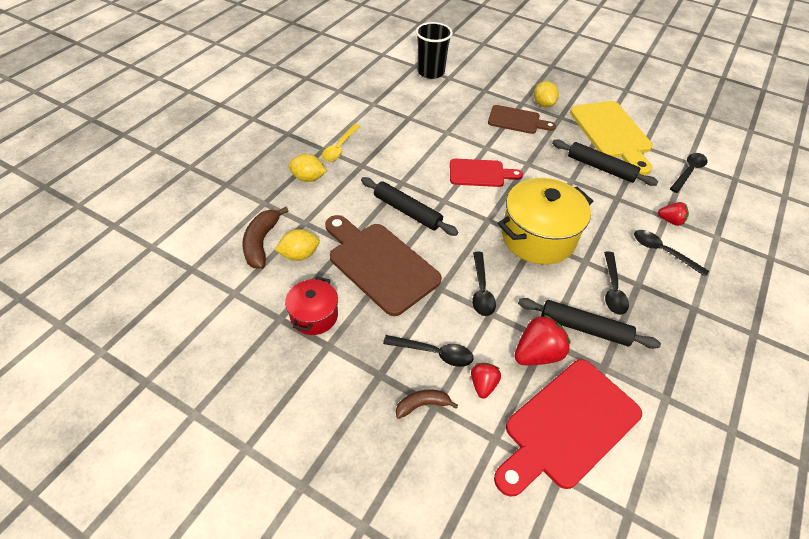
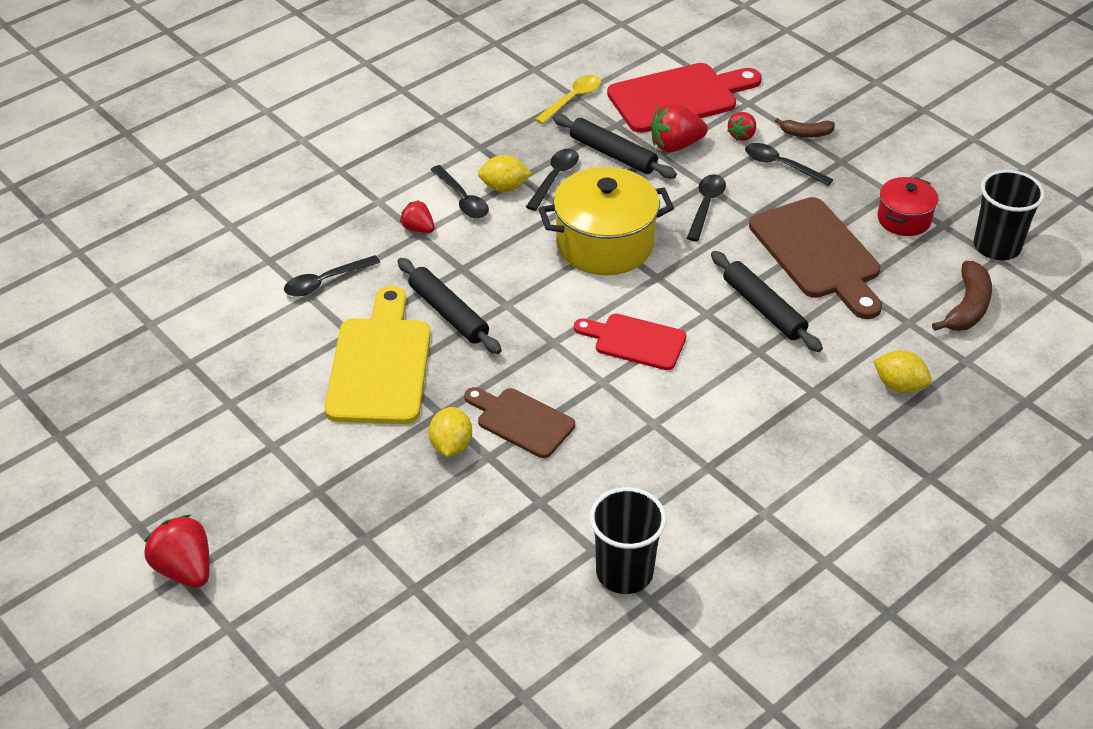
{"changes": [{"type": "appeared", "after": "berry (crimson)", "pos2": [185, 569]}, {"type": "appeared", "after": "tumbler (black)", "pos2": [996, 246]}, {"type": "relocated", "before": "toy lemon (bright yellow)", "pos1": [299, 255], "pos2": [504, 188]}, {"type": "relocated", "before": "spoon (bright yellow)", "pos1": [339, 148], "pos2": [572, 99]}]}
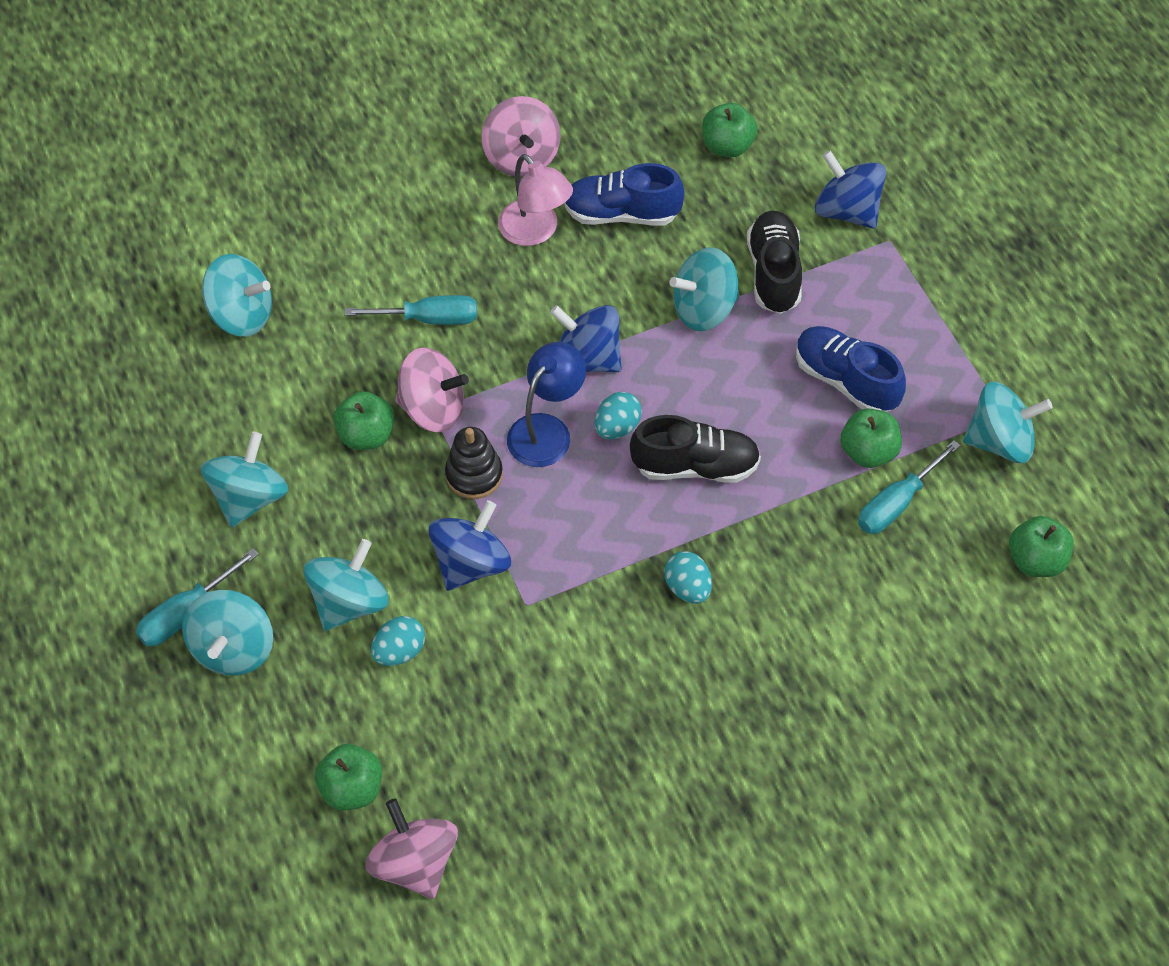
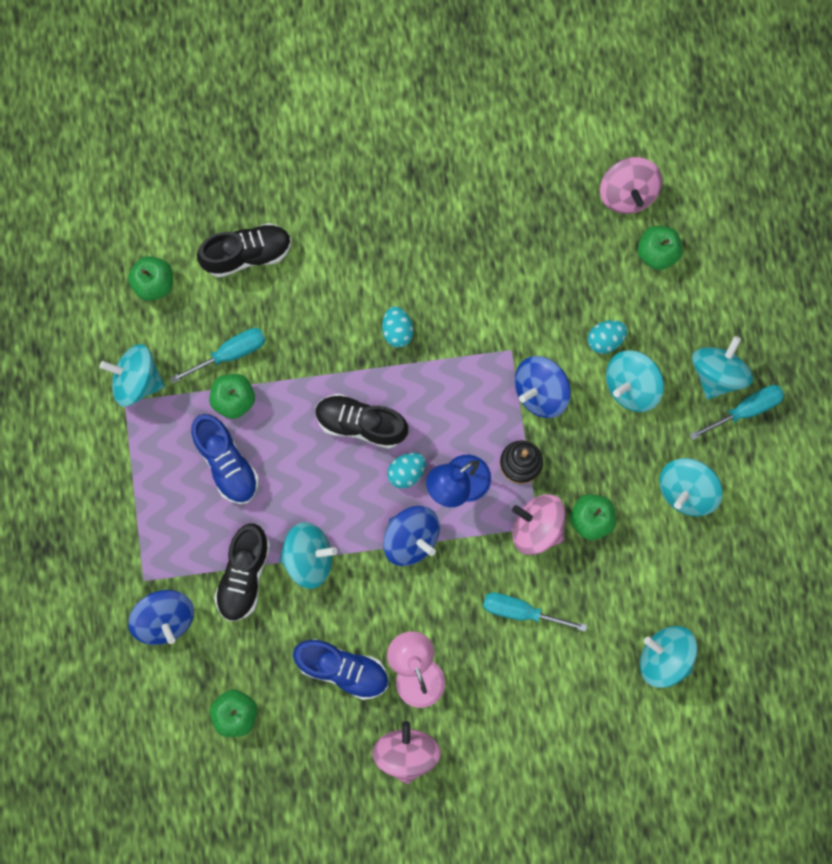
{"changes": [{"type": "appeared", "after": "lace-up shoe (black)", "pos2": [247, 254]}]}
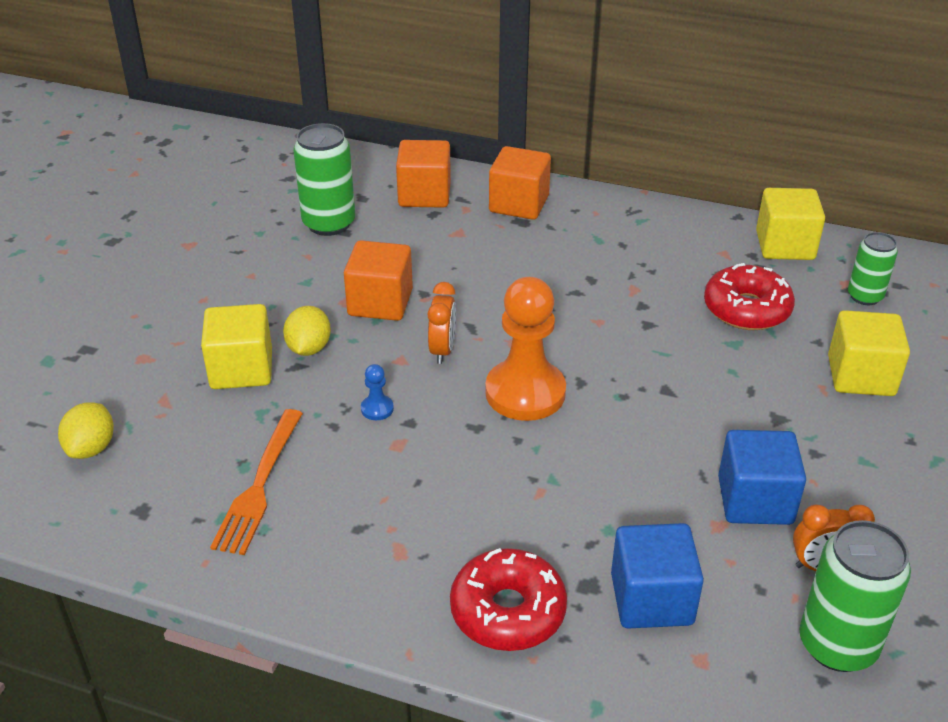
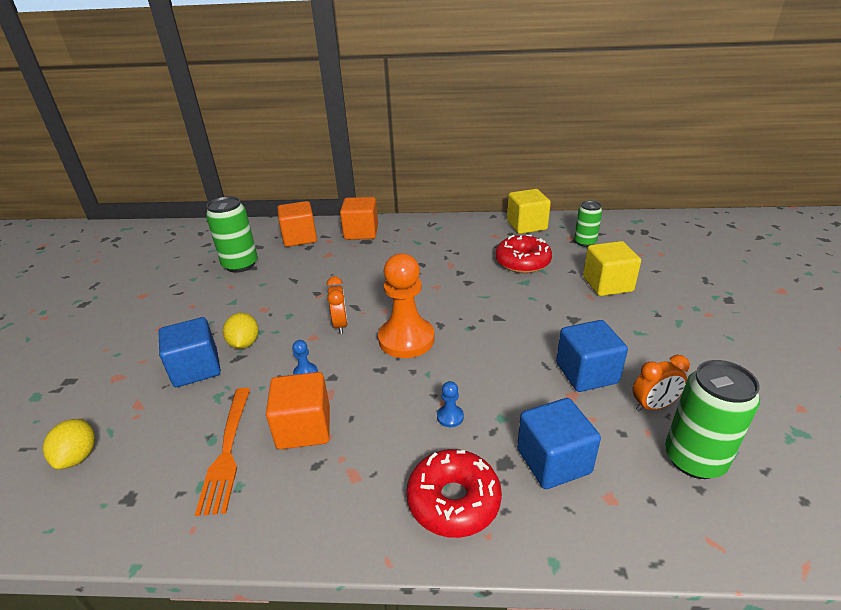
{"changes": [{"type": "appeared", "after": "pawn (royal blue)", "pos2": [450, 417]}, {"type": "relocated", "before": "block (orange-coloured)", "pos1": [380, 303], "pos2": [304, 428]}, {"type": "colour", "before": "block (bright yellow)", "after": "block (royal blue)", "pos1": [241, 369], "pos2": [196, 368]}]}
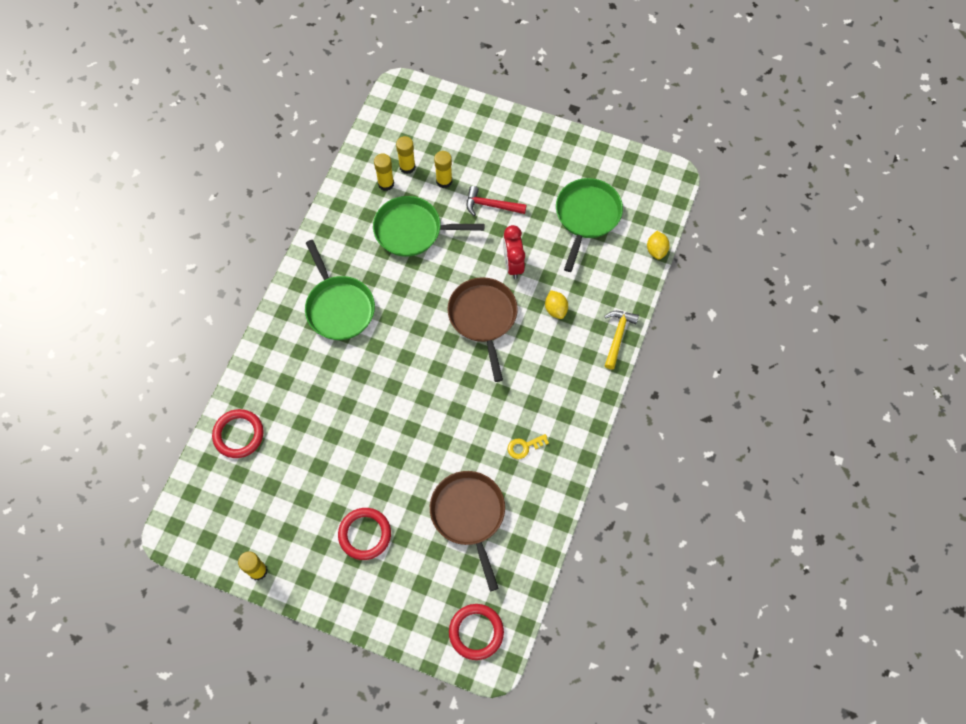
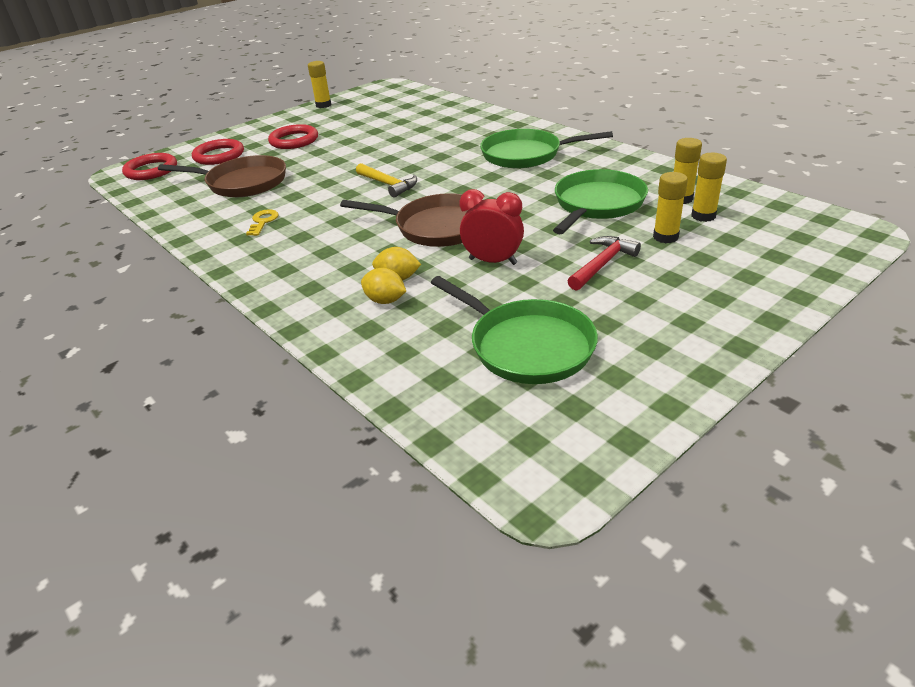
{"changes": [{"type": "relocated", "before": "ring (crimson)", "pos1": [238, 435], "pos2": [219, 155]}, {"type": "relocated", "before": "hammer (bright yellow)", "pos1": [618, 336], "pos2": [388, 184]}, {"type": "relocated", "before": "toy lemon (bright yellow)", "pos1": [656, 250], "pos2": [385, 300]}]}
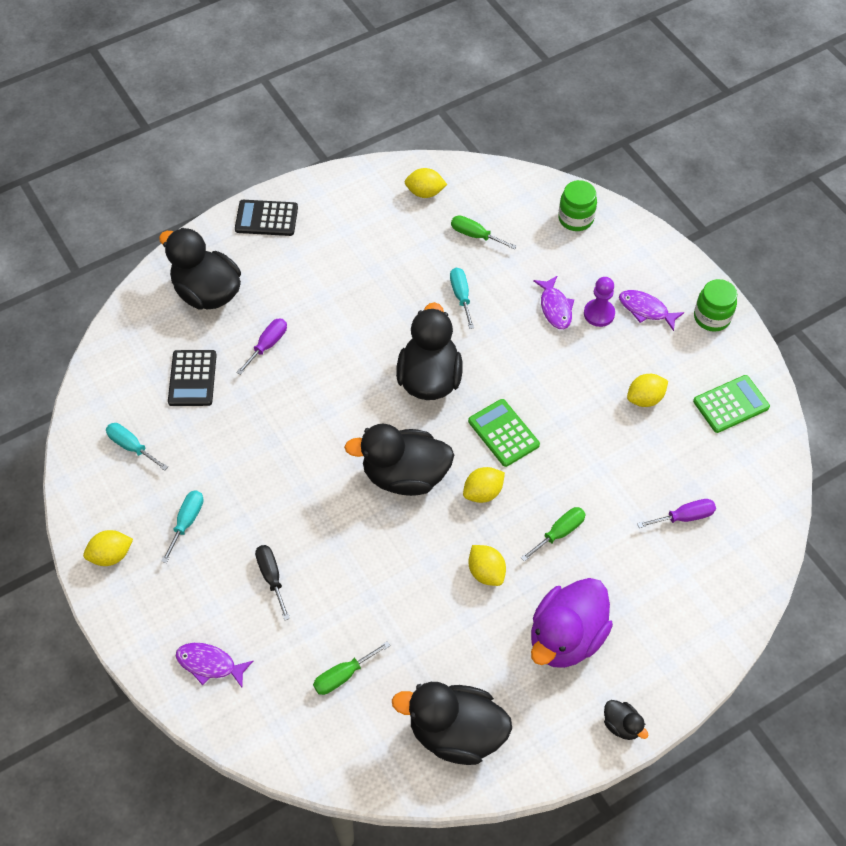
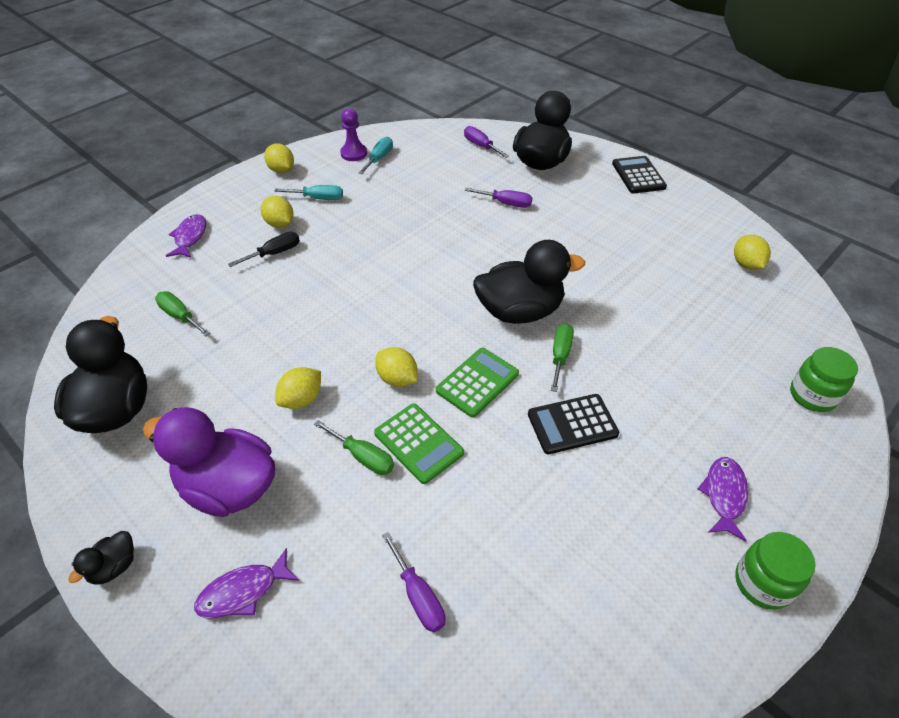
{"changes": [{"type": "missing", "before": "rubber duck (black)", "pos1": [405, 475]}, {"type": "missing", "before": "flat screwdriver (turquoise)", "pos1": [461, 296]}, {"type": "appeared", "after": "flat screwdriver (purple)", "pos2": [481, 146]}, {"type": "relocated", "before": "adding machine (black)", "pos1": [192, 378], "pos2": [572, 424]}, {"type": "relocated", "before": "flat screwdriver (green)", "pos1": [475, 235], "pos2": [560, 356]}, {"type": "relocated", "before": "toy fish (purple)", "pos1": [555, 308], "pos2": [243, 591]}, {"type": "relocated", "before": "pawn (purple)", "pos1": [599, 314], "pos2": [354, 153]}, {"type": "relocated", "before": "toy lemon (bright yellow)", "pos1": [645, 399], "pos2": [280, 224]}, {"type": "relocated", "before": "adding machine (green)", "pos1": [731, 404], "pos2": [418, 443]}]}
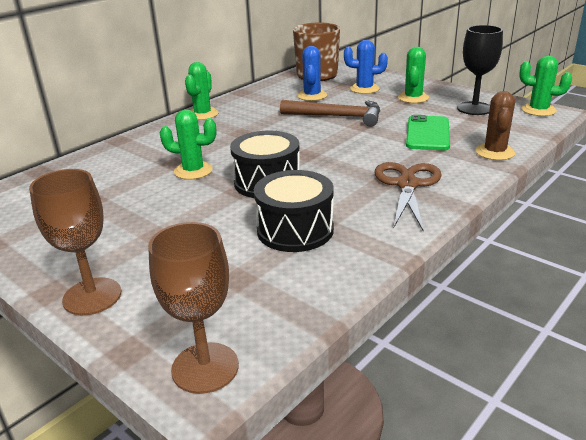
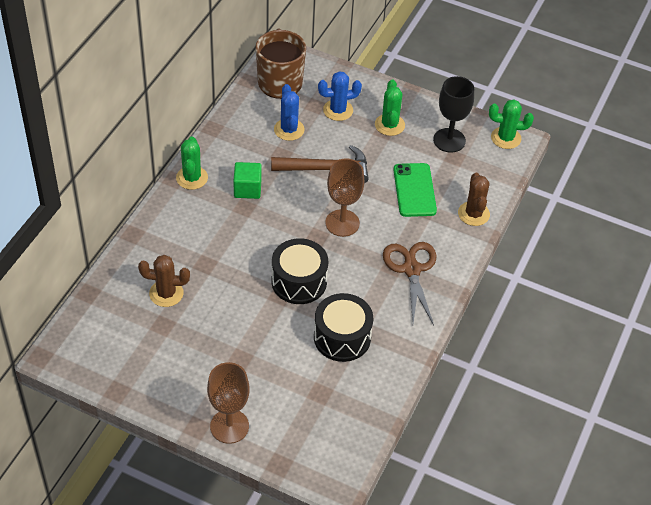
{"changes": [{"type": "missing", "before": "cactus (green)", "pos1": [193, 171]}, {"type": "appeared", "after": "cactus (dark brown)", "pos2": [166, 293]}, {"type": "appeared", "after": "block (green)", "pos2": [247, 189]}, {"type": "relocated", "before": "goblet (dark brown)", "pos1": [205, 367], "pos2": [342, 223]}]}
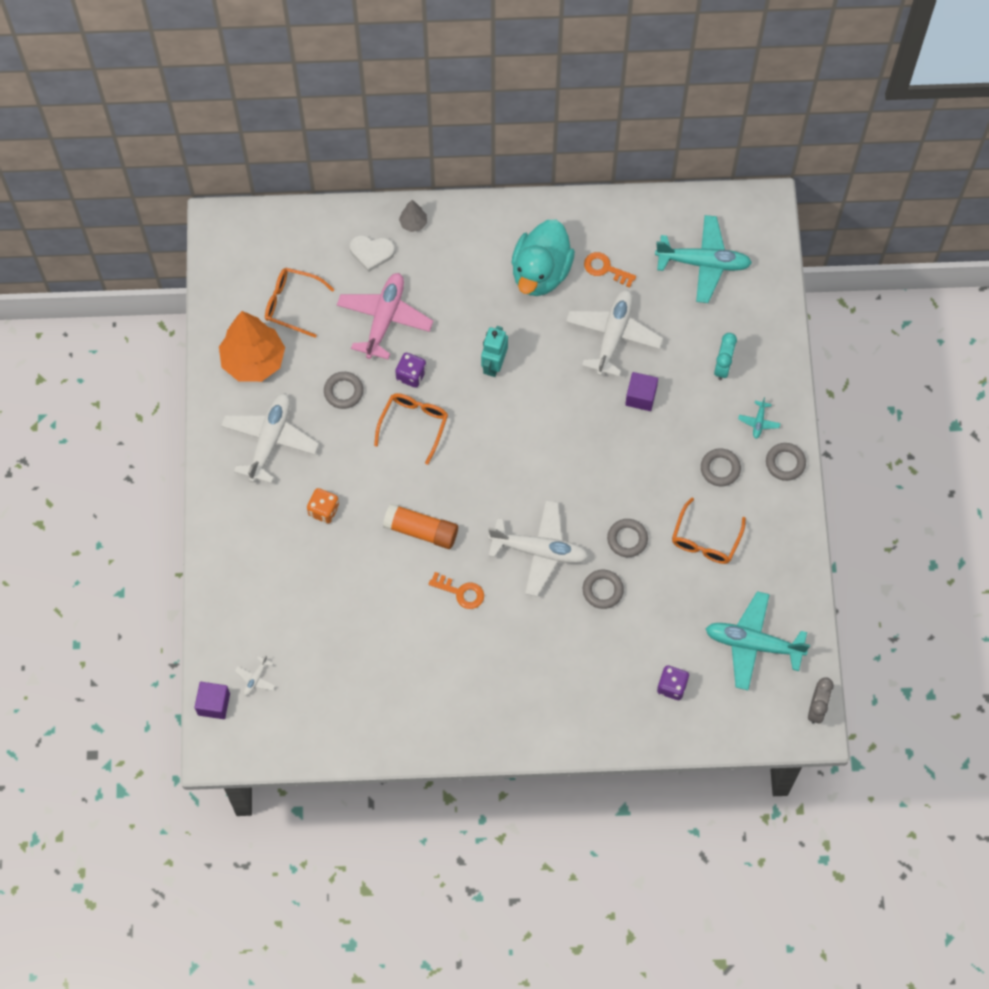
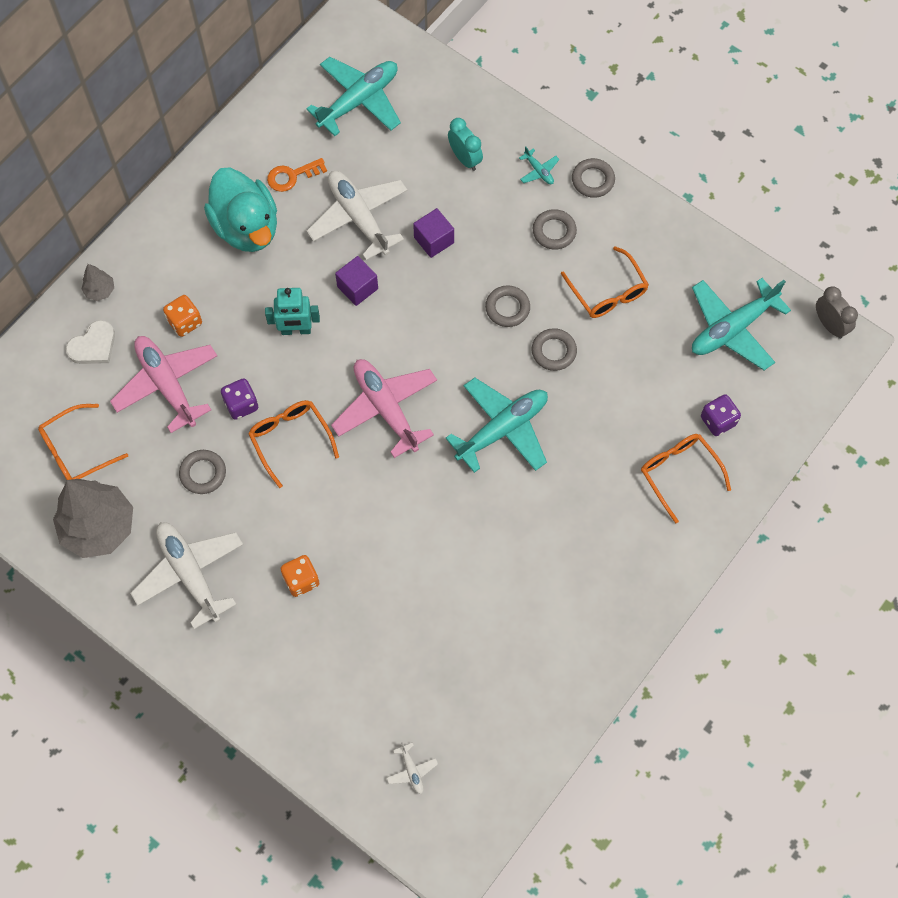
{"changes": [{"type": "missing", "before": "stick of glue (orange-coloured)", "pos1": [421, 530]}, {"type": "missing", "before": "latchkey (orange-coloured)", "pos1": [461, 592]}, {"type": "appeared", "after": "game die (orange-coloured)", "pos2": [185, 322]}, {"type": "appeared", "after": "aeroplane (rosy)", "pos2": [386, 408]}, {"type": "appeared", "after": "spectacles (orange-coloured)", "pos2": [679, 473]}, {"type": "relocated", "before": "block (purple)", "pos1": [214, 704], "pos2": [357, 287]}, {"type": "relocated", "before": "ring (ash-grey)", "pos1": [602, 590], "pos2": [507, 308]}, {"type": "colour", "before": "tree (orange-coloured)", "after": "tree (ash-grey)", "pos1": [253, 361], "pos2": [99, 527]}, {"type": "colour", "before": "aeroplane (pure white)", "after": "aeroplane (turquoise)", "pos1": [539, 551], "pos2": [502, 429]}, {"type": "spun", "before": "robot (turquoise)", "pos1": [494, 365], "pos2": [296, 330], "turn": -60}]}
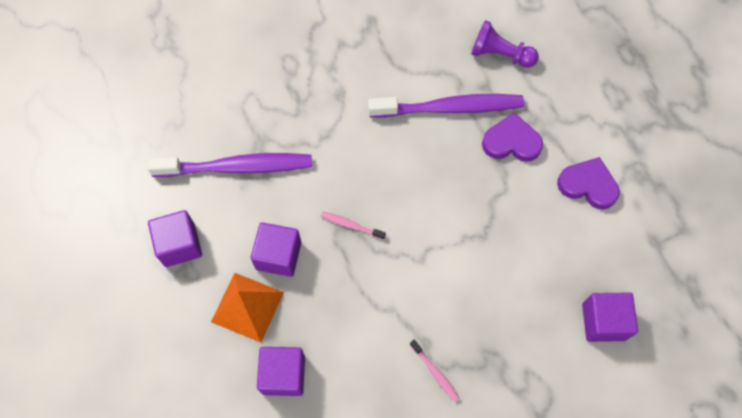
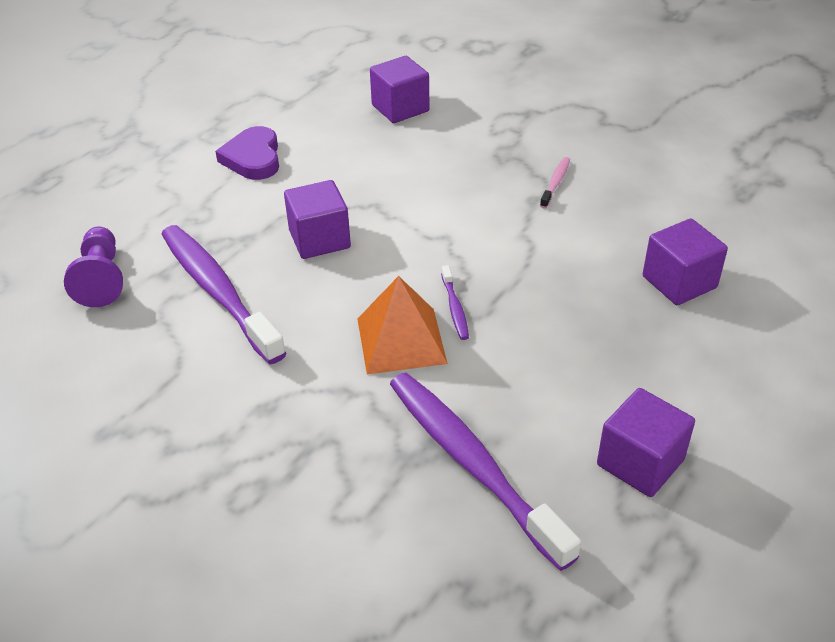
{"changes": [{"type": "missing", "before": "heart (purple)", "pos1": [511, 142]}, {"type": "relocated", "before": "pyramid (orange-coloured)", "pos1": [247, 307], "pos2": [401, 340]}, {"type": "relocated", "before": "block (purple)", "pos1": [278, 255], "pos2": [319, 239]}, {"type": "colour", "before": "toothbrush (rosy)", "after": "toothbrush (purple)", "pos1": [351, 225], "pos2": [455, 308]}]}
